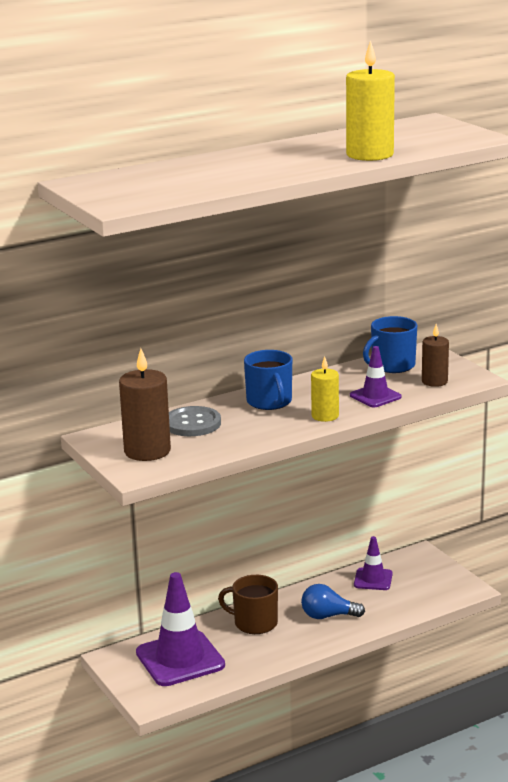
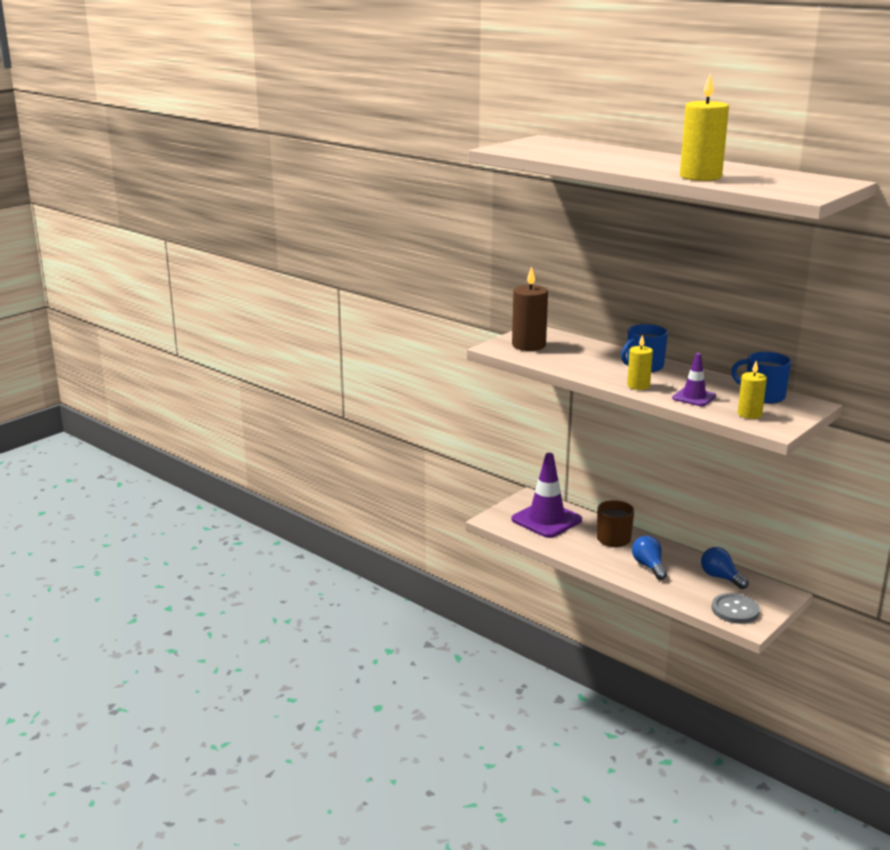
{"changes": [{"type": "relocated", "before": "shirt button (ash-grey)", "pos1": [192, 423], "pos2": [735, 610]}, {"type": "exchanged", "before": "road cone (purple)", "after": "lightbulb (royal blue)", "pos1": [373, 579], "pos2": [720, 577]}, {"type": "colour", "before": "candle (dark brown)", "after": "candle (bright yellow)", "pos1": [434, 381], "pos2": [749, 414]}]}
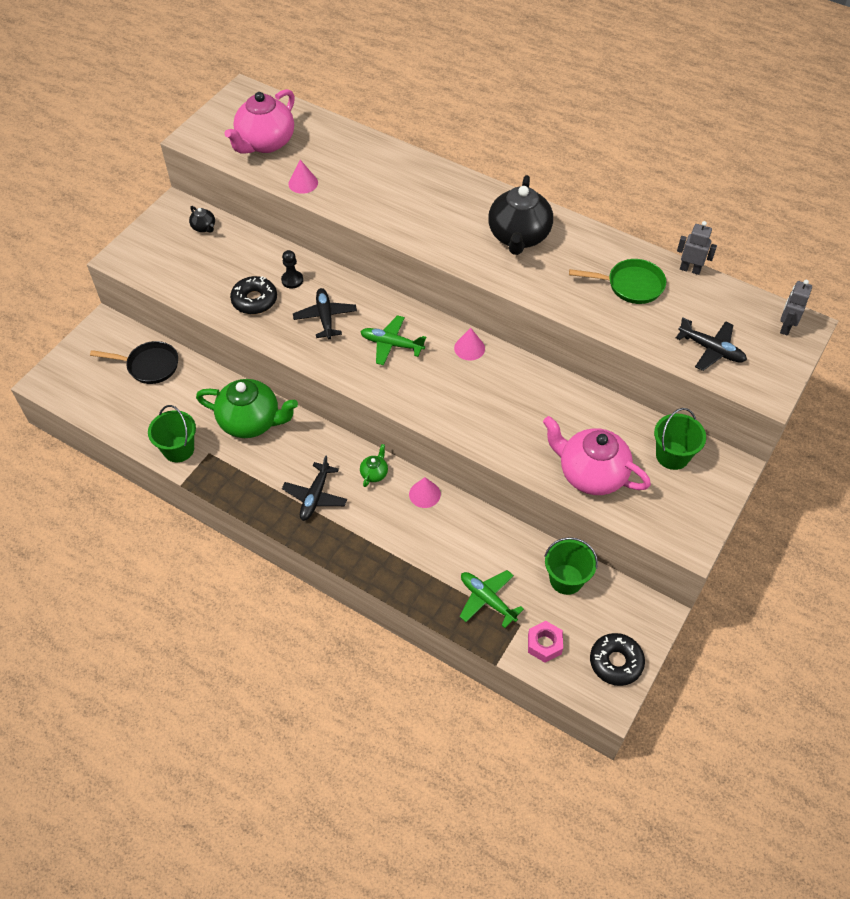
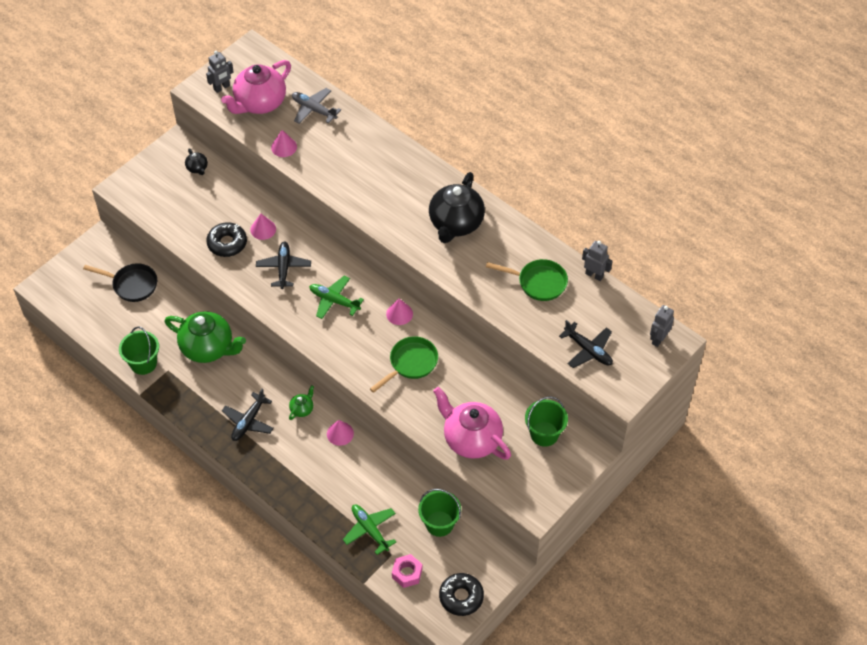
{"changes": [{"type": "appeared", "after": "robot (ash-grey)", "pos2": [222, 88]}, {"type": "appeared", "after": "aeroplane (ash-grey)", "pos2": [313, 109]}, {"type": "appeared", "after": "frying pan (green)", "pos2": [410, 363]}, {"type": "exchanged", "before": "pawn (black)", "after": "solid cone (rosy)", "pos1": [292, 280], "pos2": [263, 229]}]}
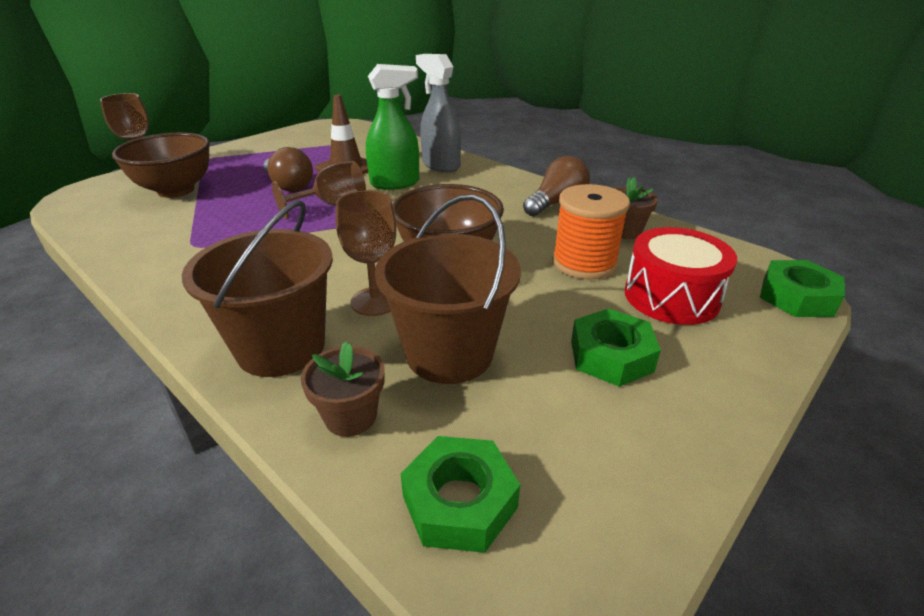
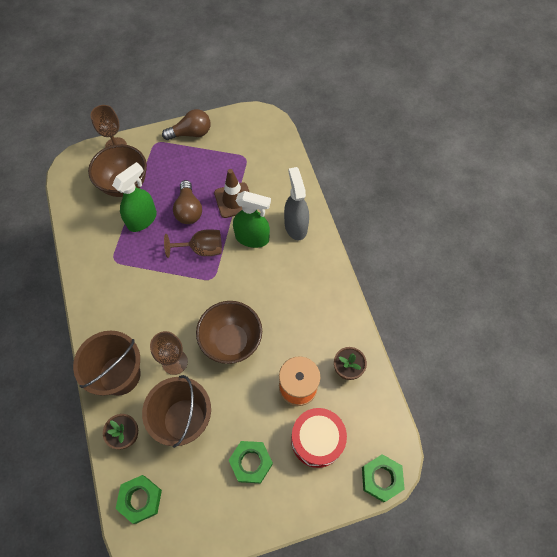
{"changes": [{"type": "appeared", "after": "sprayer (green)", "pos2": [142, 219]}, {"type": "relocated", "before": "lightbulb (dark brown)", "pos1": [556, 203], "pos2": [191, 133]}]}
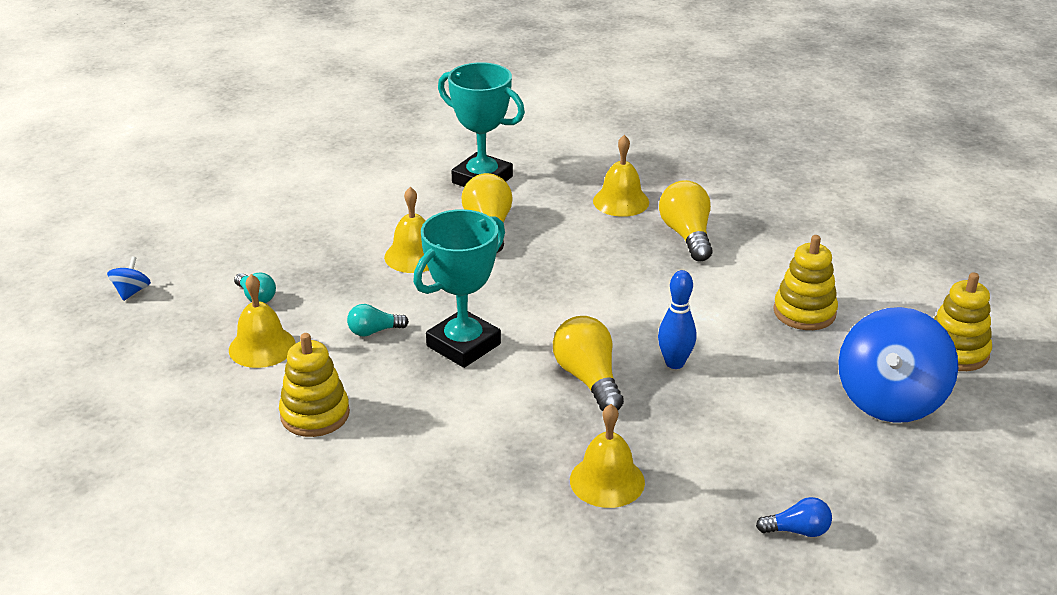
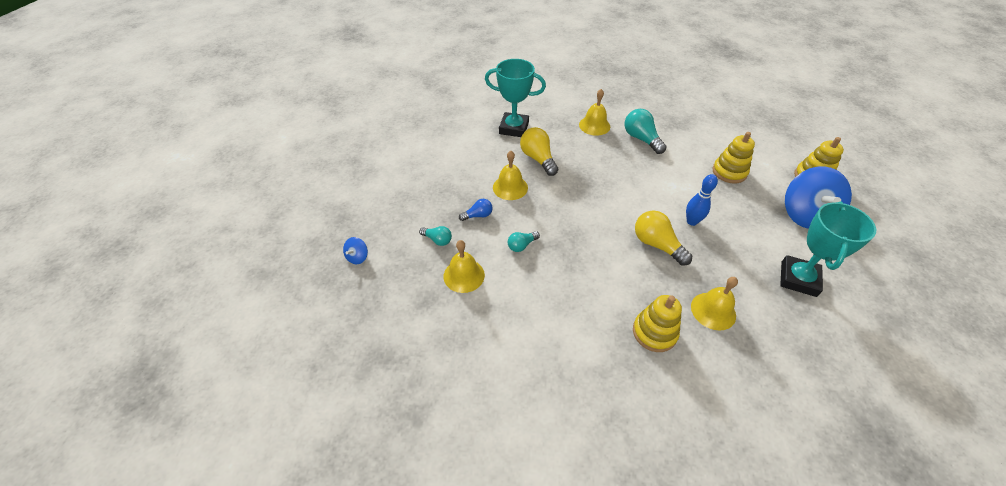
{"changes": [{"type": "relocated", "before": "stacking toy (bright yellow)", "pos1": [315, 414], "pos2": [654, 332]}, {"type": "relocated", "before": "trophy (turquoise)", "pos1": [463, 345], "pos2": [798, 279]}, {"type": "relocated", "before": "lightbulb (royal blue)", "pos1": [797, 531], "pos2": [478, 215]}, {"type": "colour", "before": "lightbulb (bright yellow)", "after": "lightbulb (turquoise)", "pos1": [687, 235], "pos2": [641, 139]}, {"type": "spun", "before": "spinning top (royal blue)", "pos1": [131, 292], "pos2": [358, 257], "turn": -150}]}
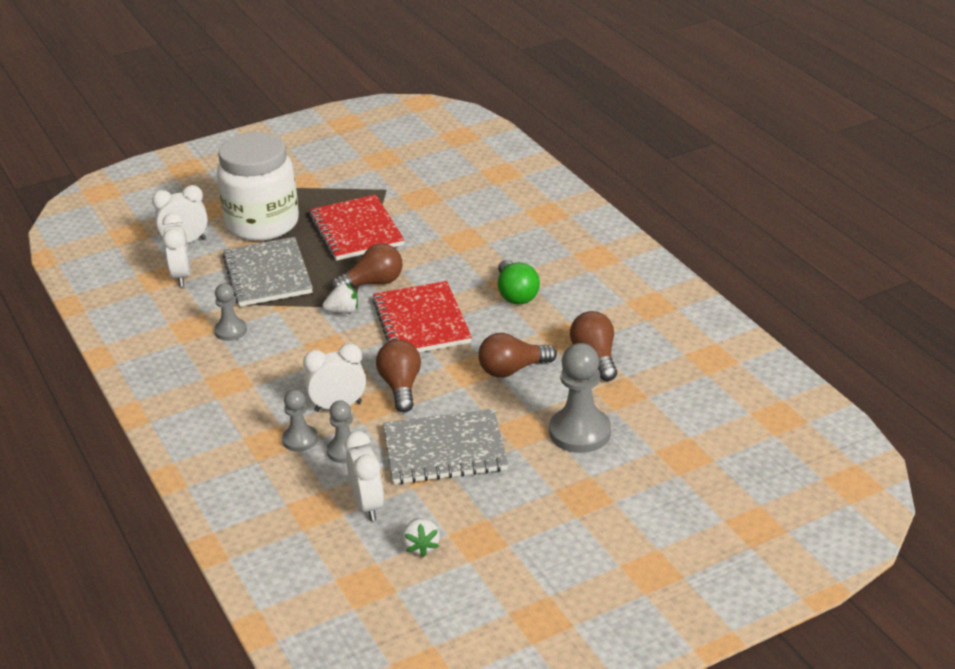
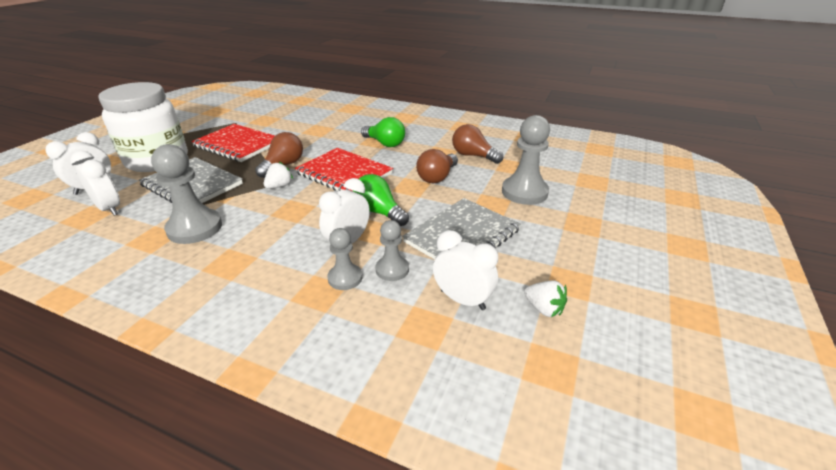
{"changes": [{"type": "colour", "before": "lightbulb (dark brown)", "after": "lightbulb (green)", "pos1": [401, 387], "pos2": [379, 212]}, {"type": "size", "before": "pawn (ash-grey)", "pos1": [230, 331], "pos2": [195, 228], "scale": 1.73}]}
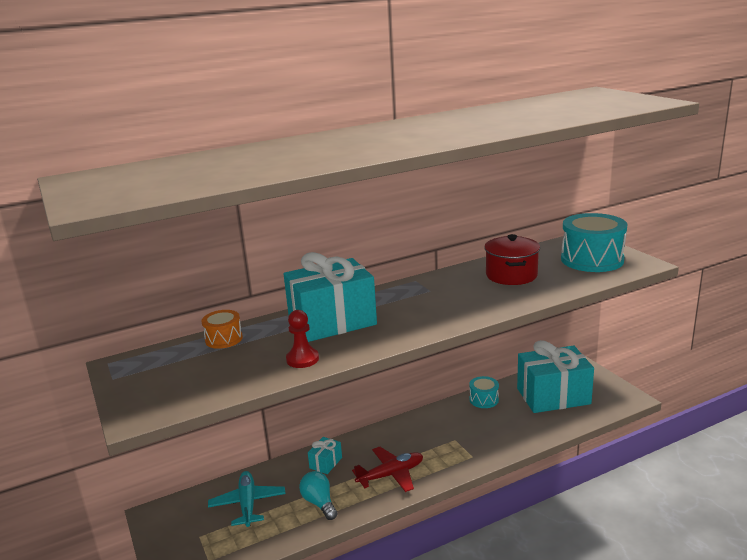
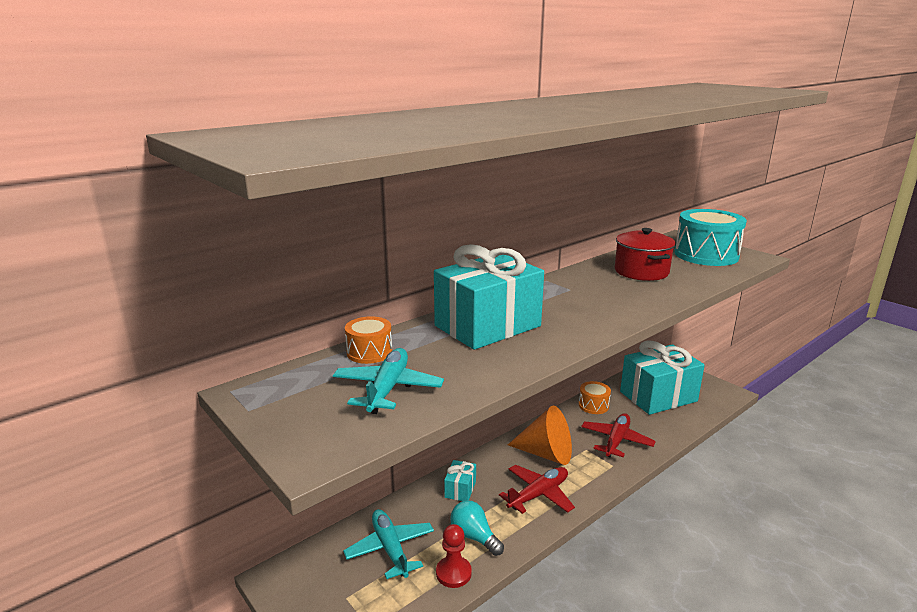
{"changes": [{"type": "appeared", "after": "aeroplane (turquoise)", "pos2": [388, 389]}, {"type": "appeared", "after": "solid cone (orange-coloured)", "pos2": [546, 453]}, {"type": "appeared", "after": "aeroplane (crimson)", "pos2": [616, 441]}, {"type": "relocated", "before": "pawn (crimson)", "pos1": [302, 359], "pos2": [453, 573]}, {"type": "colour", "before": "snare drum (turquoise)", "after": "snare drum (orange-coloured)", "pos1": [484, 400], "pos2": [593, 405]}]}
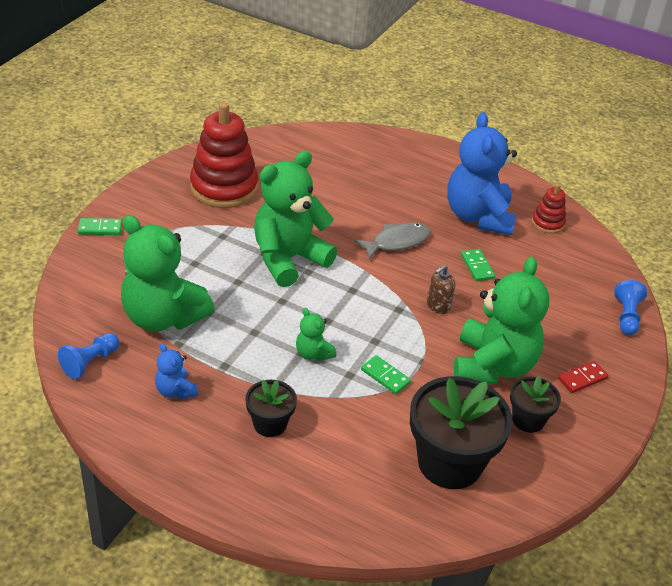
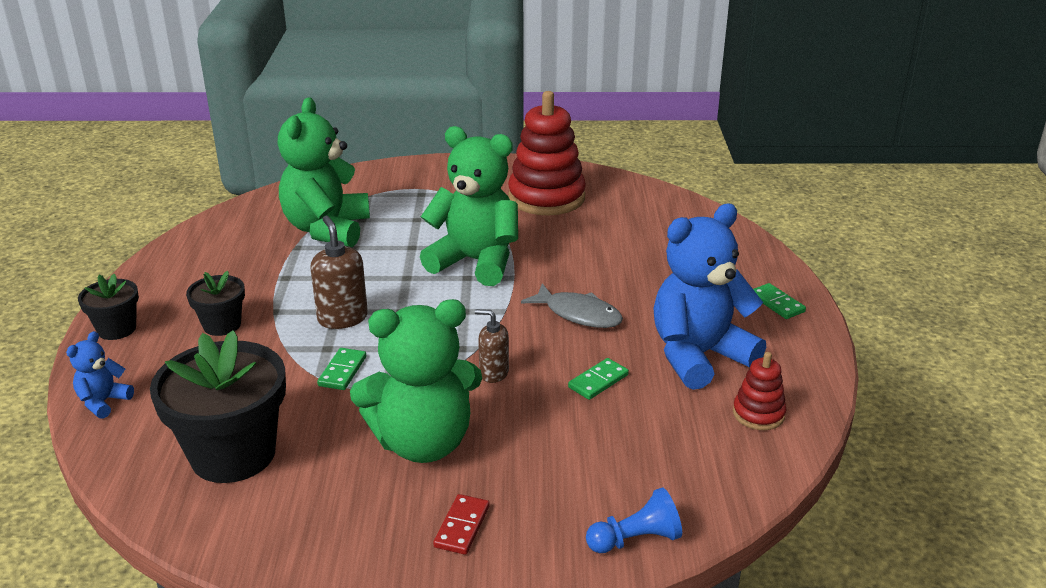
{"changes": [{"type": "missing", "before": "pawn (royal blue)", "pos1": [90, 362]}, {"type": "relocated", "before": "domino (green)", "pos1": [100, 228], "pos2": [777, 303]}, {"type": "relocated", "before": "teddy (royal blue)", "pos1": [175, 391], "pos2": [103, 402]}, {"type": "relocated", "before": "flower pot (black)", "pos1": [528, 420], "pos2": [117, 329]}, {"type": "exchanged", "before": "teddy (green)", "after": "pump bottle (dark brown)", "pos1": [313, 353], "pos2": [342, 318]}, {"type": "spun", "before": "domino (crimson)", "pos1": [582, 378], "pos2": [462, 526], "turn": 75}]}
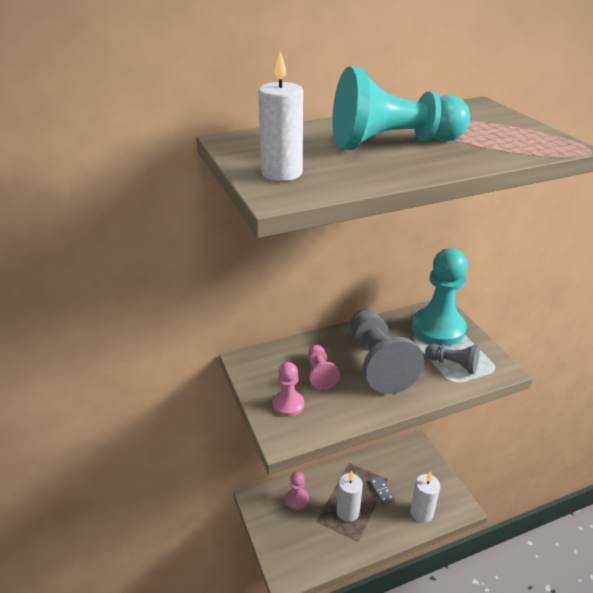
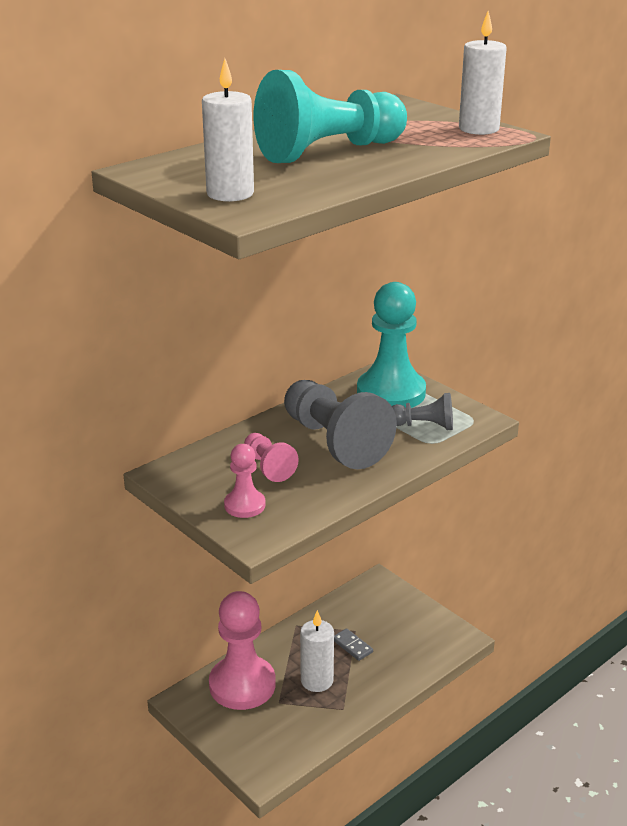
{"changes": [{"type": "relocated", "before": "candle (pure white)", "pos1": [421, 512], "pos2": [478, 129]}, {"type": "size", "before": "pawn (rosy)", "pos1": [297, 499], "pos2": [242, 685], "scale": 1.96}]}
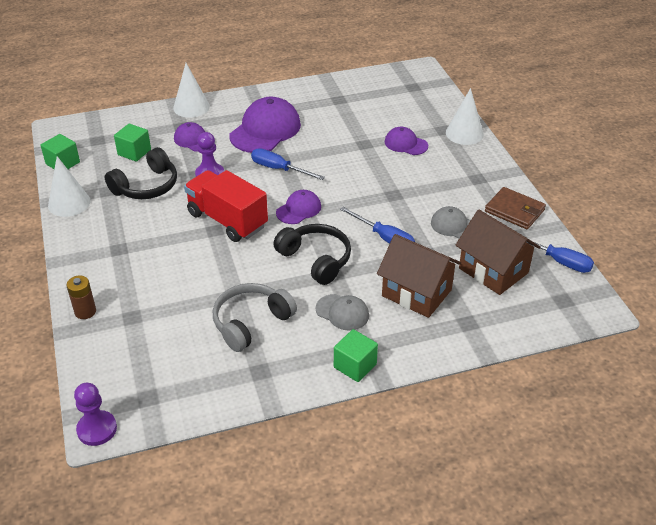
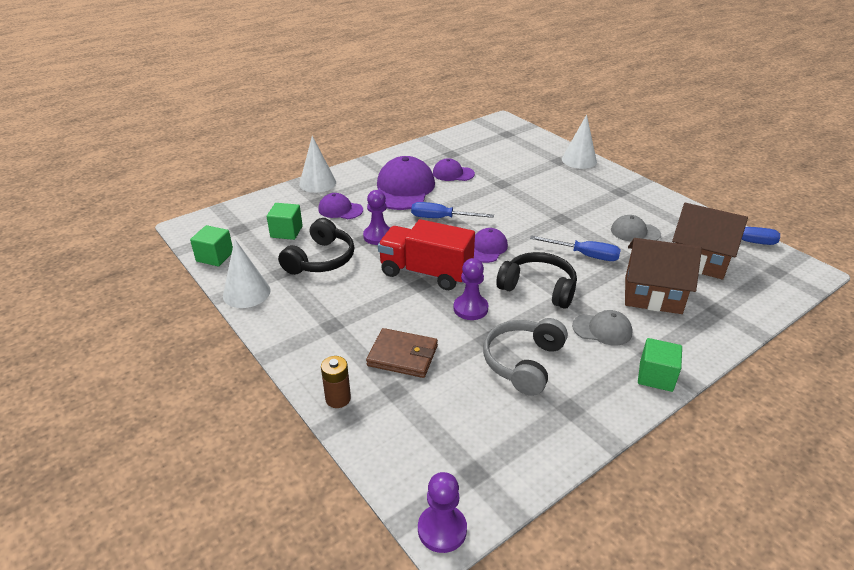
{"changes": [{"type": "appeared", "after": "pawn (purple)", "pos2": [470, 308]}, {"type": "relocated", "before": "baseball cap (purple)", "pos1": [406, 144], "pos2": [453, 173]}, {"type": "relocated", "before": "wallet (dark brown)", "pos1": [514, 211], "pos2": [402, 356]}]}
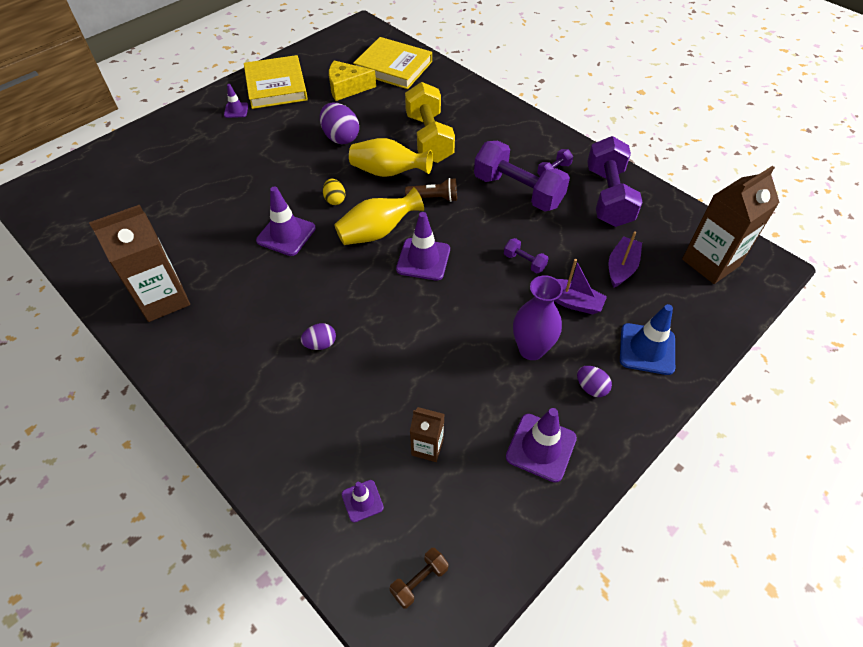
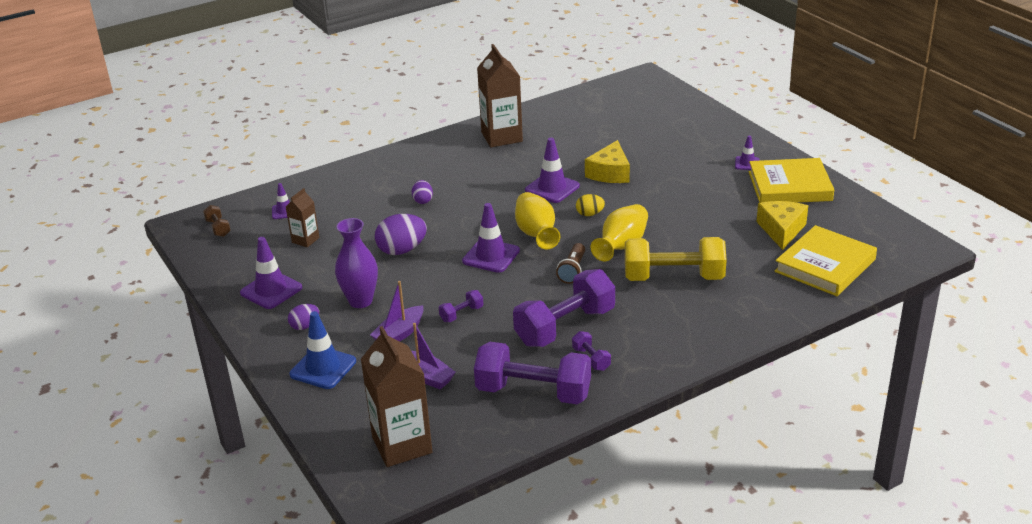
{"changes": [{"type": "appeared", "after": "cheese (bright yellow)", "pos2": [610, 173]}, {"type": "relocated", "before": "egg shape (purple)", "pos1": [341, 138], "pos2": [402, 250]}]}
